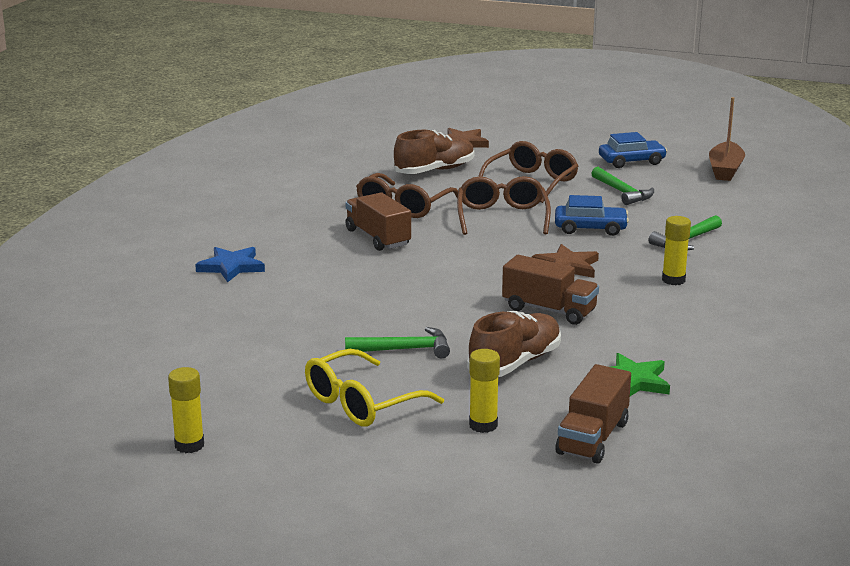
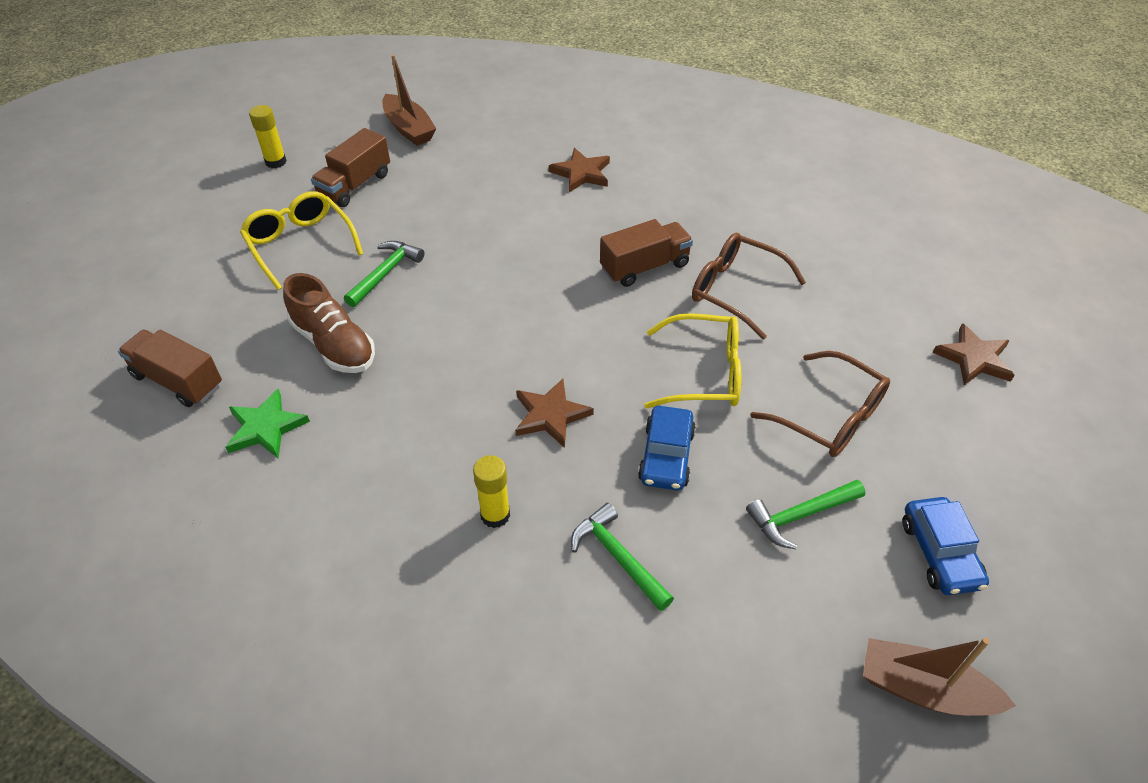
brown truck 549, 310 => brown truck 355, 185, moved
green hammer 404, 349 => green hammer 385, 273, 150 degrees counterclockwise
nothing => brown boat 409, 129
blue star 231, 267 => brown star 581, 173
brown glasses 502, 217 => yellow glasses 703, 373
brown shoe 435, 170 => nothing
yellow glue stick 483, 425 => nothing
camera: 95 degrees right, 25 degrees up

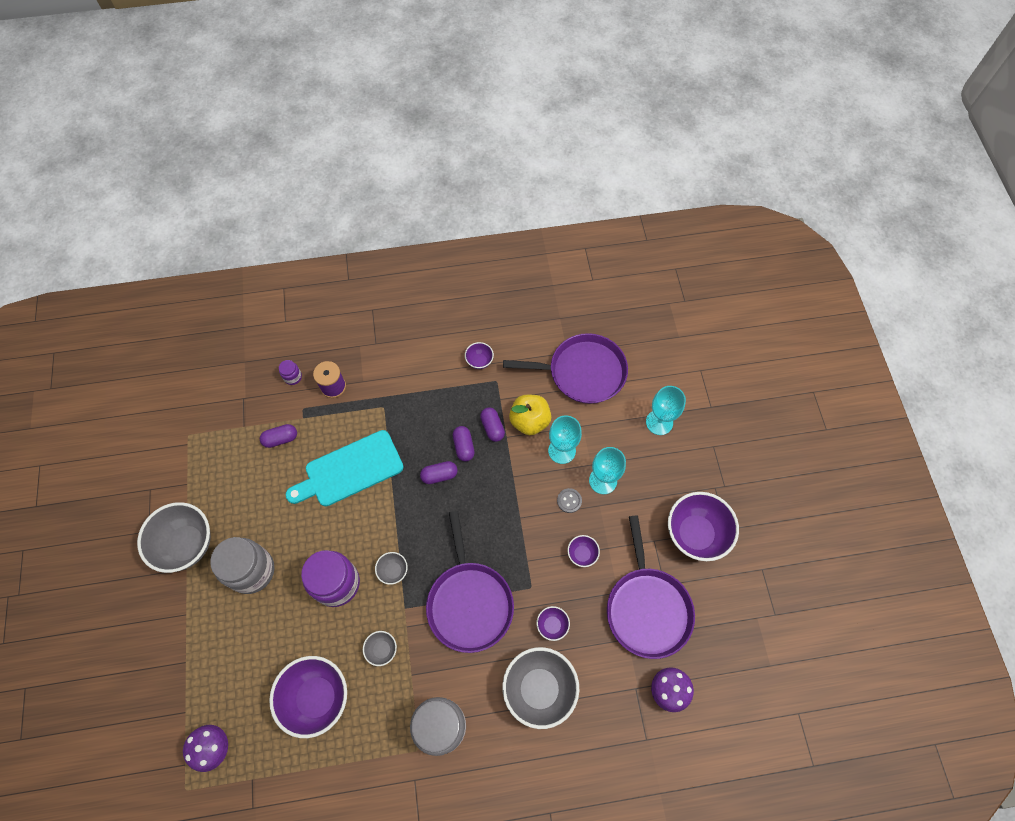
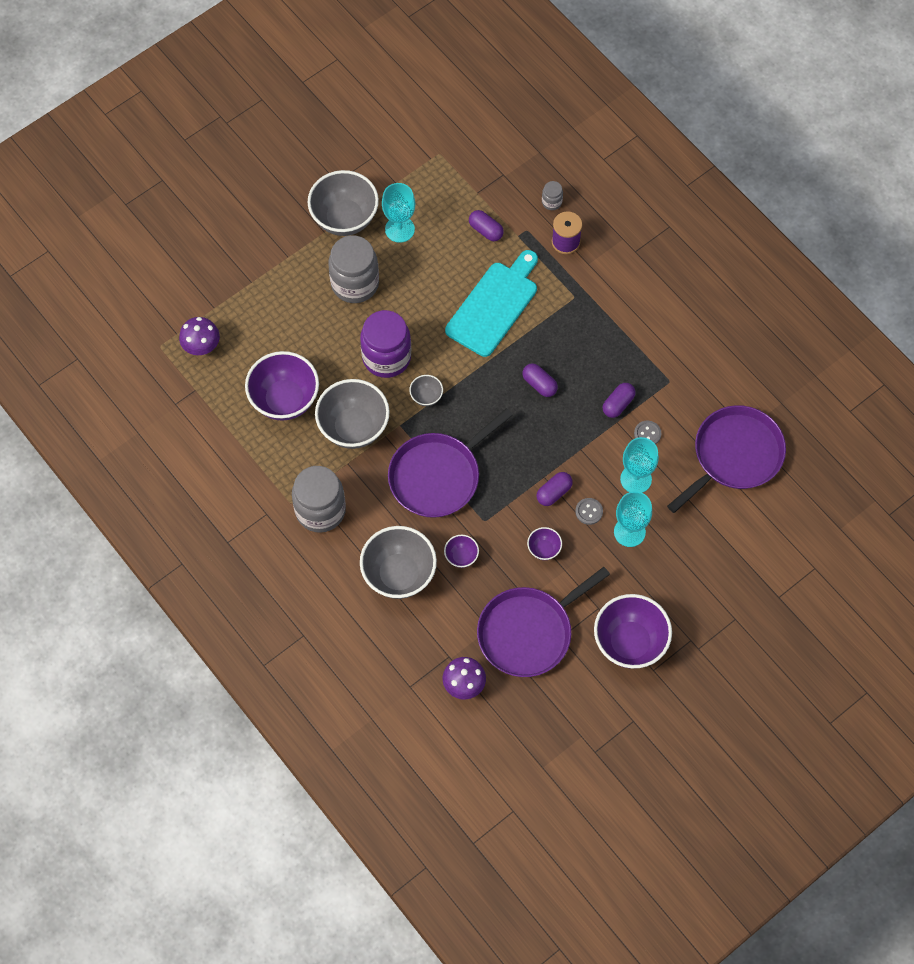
grey bowl 382, 650 => grey bowl 353, 427, x2.17
turquoise goblet 659, 422 => turquoise goblet 399, 229, moved
turquoise cutting board 349, 470 => turquoise cutting board 494, 305, 90 degrees clockwise
purple capsule 463, 446 => purple capsule 554, 492, moved
purple jar 293, 377 => grey jar 551, 202
yellow apple 529, 421 => grey button 647, 434
purple pan 582, 372 => purple pan 734, 455, 105 degrees counterclockwise
purple bowl 479, 361 => nothing
camera: 60 degrees right, 0 degrees up

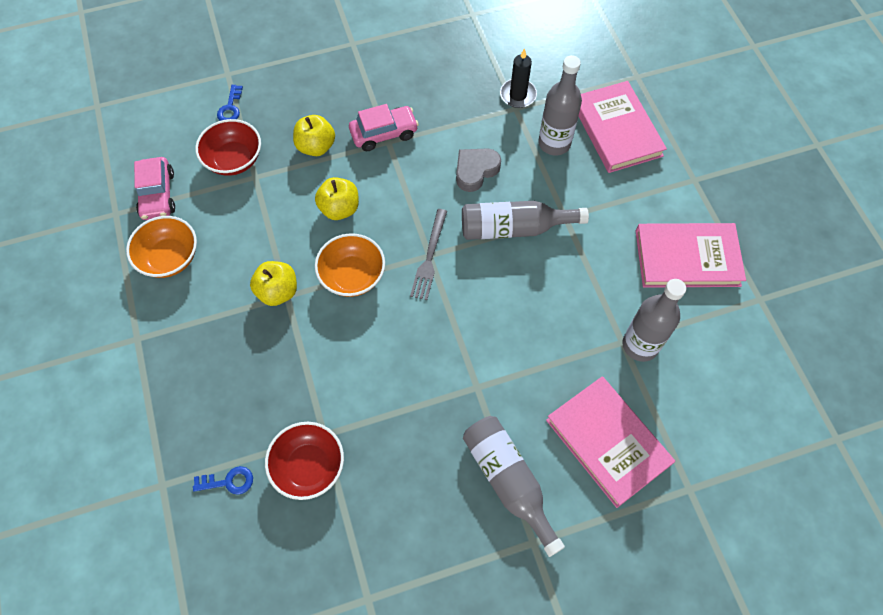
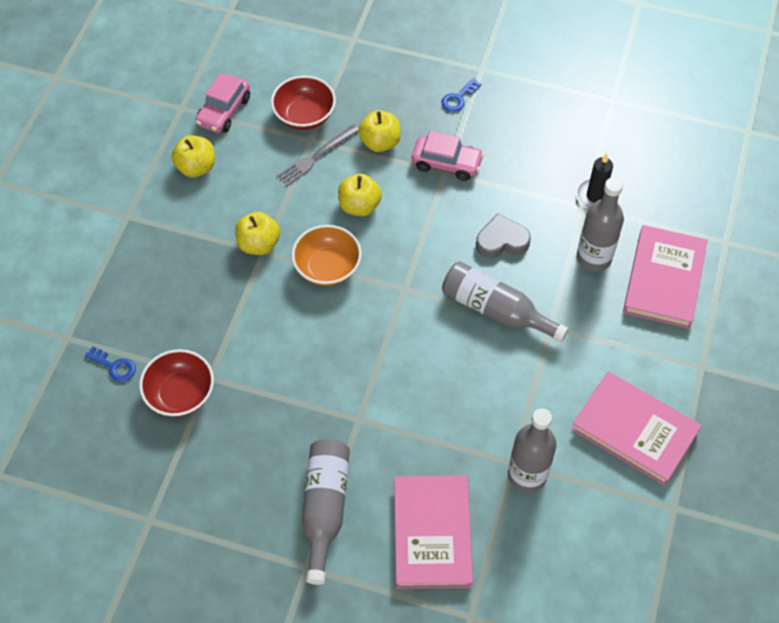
orange bowl 169, 258 => yellow apple 196, 167
grey fork 429, 257 => grey fork 316, 156, moved
blue key 230, 108 => blue key 458, 98, moved
camera: 35 degrees right, 5 degrees down

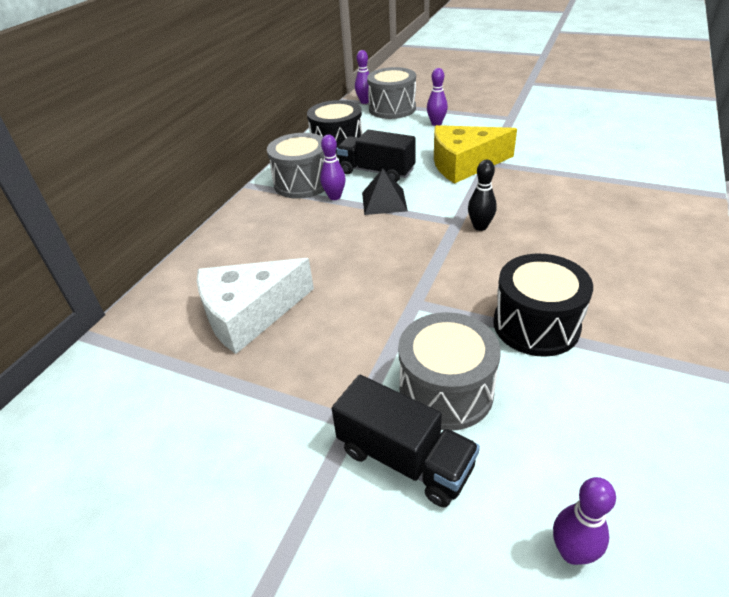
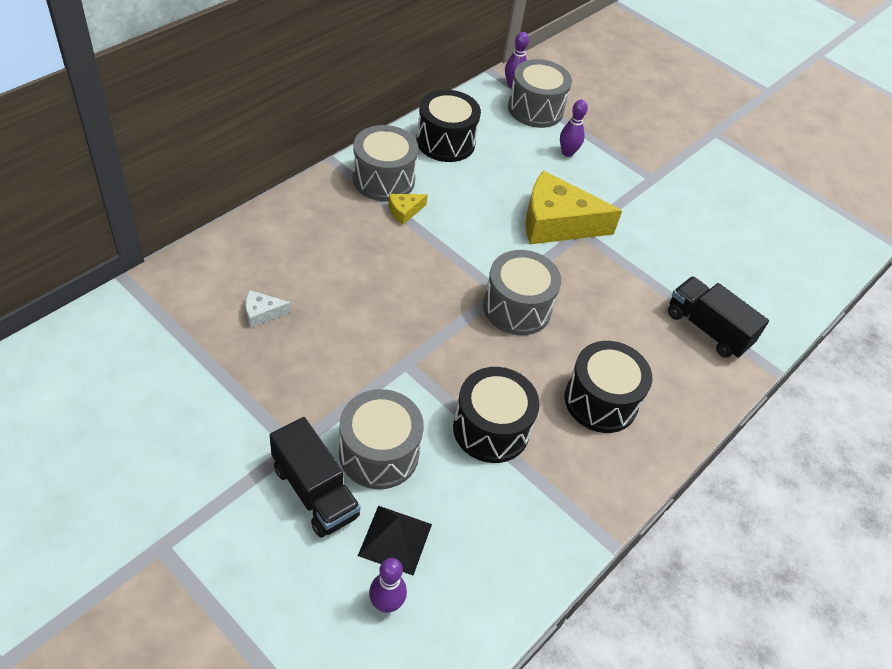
white cheese 249, 314 => white cheese 262, 313, x0.43
black pyramid 384, 201 => black pyramid 395, 539, moved
purple bowling pin 334, 197 => yellow cheese 404, 211
black bowling pin 480, 227 => grey drum 517, 308
nothing => black drum 601, 401
black truck 376, 172 => black truck 707, 329, moved
camera: 10 degrees right, 10 degrees up

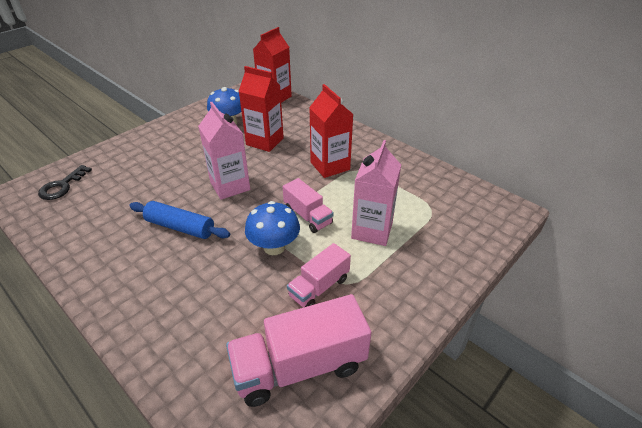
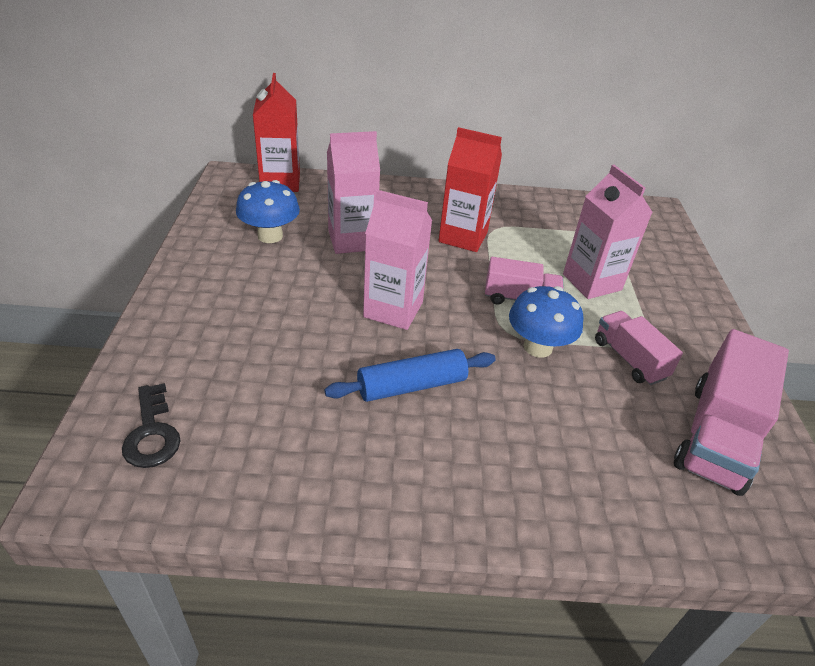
red carton 265, 141 => pink carton 352, 240
pink truck 319, 287 => pink truck 629, 359, 150 degrees clockwise
camera: 45 degrees left, 0 degrees up

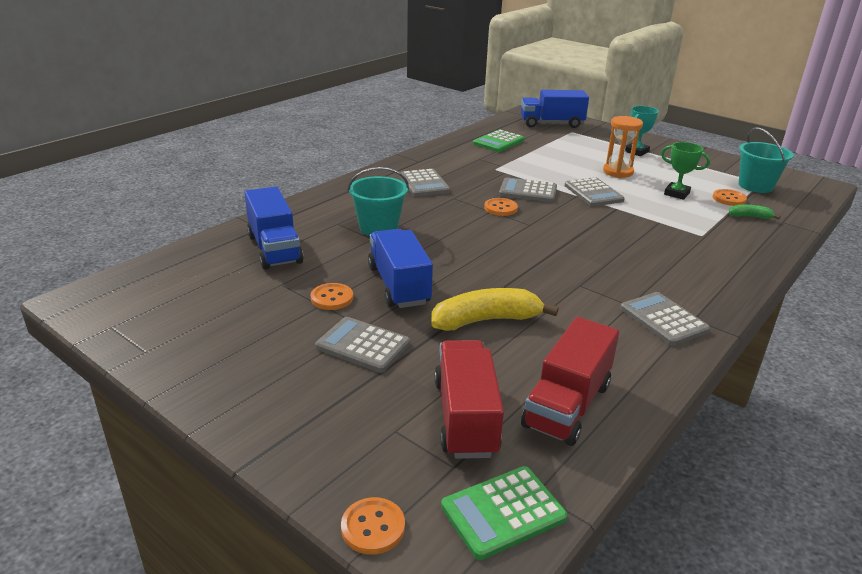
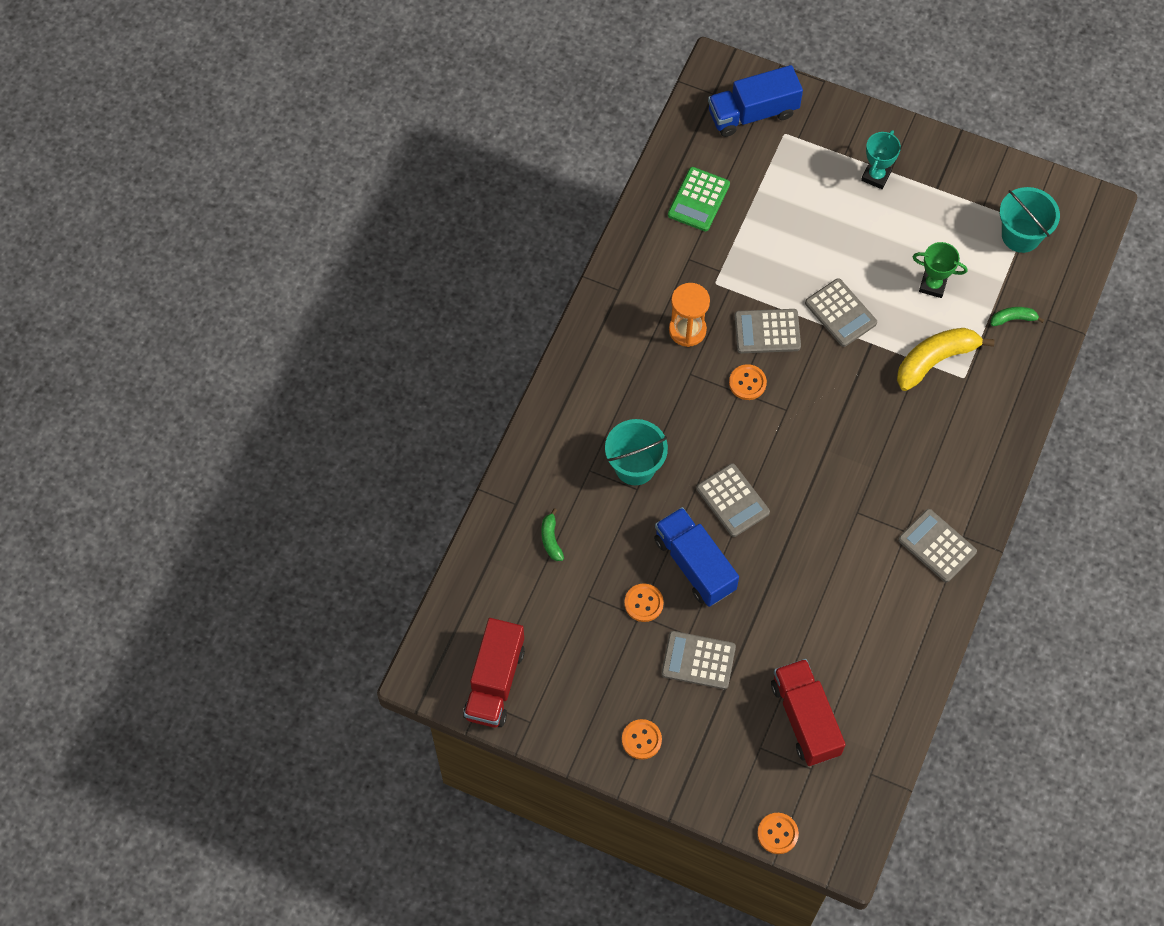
red truck 567, 405 => red truck 495, 682, moved
blue truck 274, 249 => green banana 551, 539
orange button 729, 199 => orange button 641, 740, moved
orange hourglass 618, 172 => orange hourglass 687, 330, moved
grey calculator 424, 184 => grey calculator 732, 500, moved
yellow banana 486, 320 => yellow banana 935, 360, moved
green calculator 503, 512 => nothing
camera: 15 degrees left, 35 degrees up

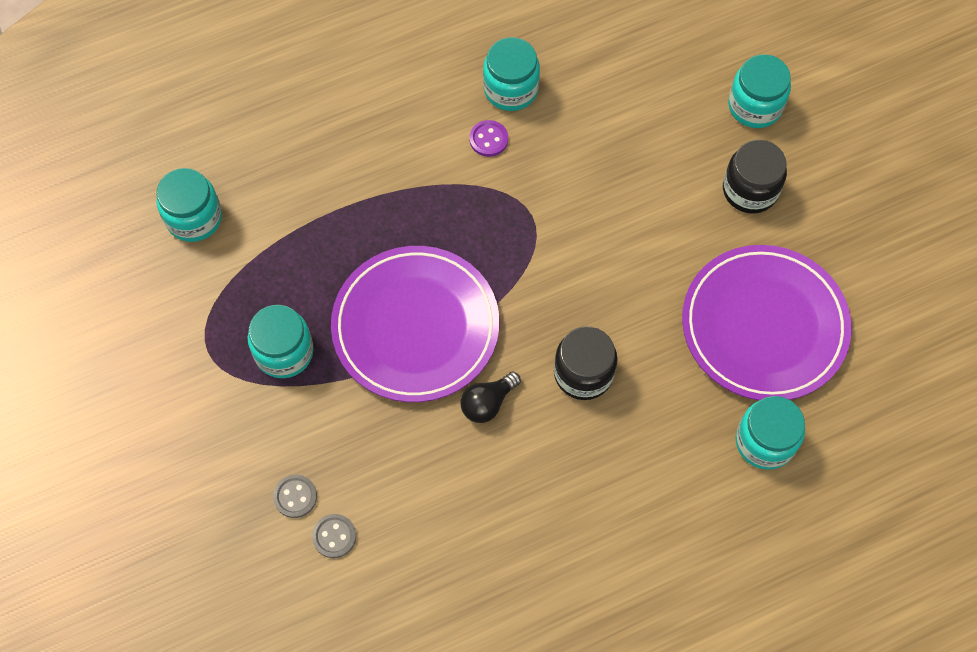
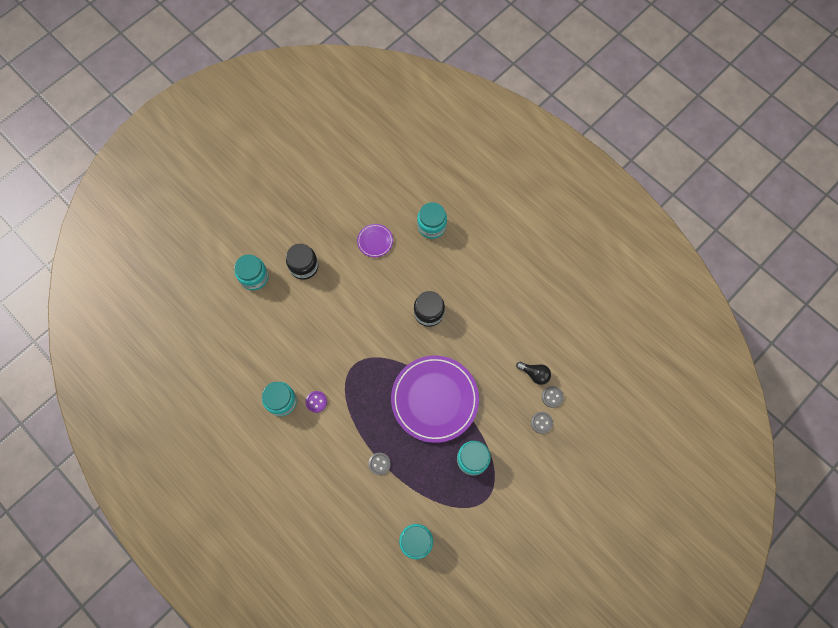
purple plate 764, 326 => purple plate 375, 241, x0.44
nothing => grey button 379, 464
black light bulb 487, 403 => black light bulb 534, 374, moved
camera: 110 degrees left, 5 degrees up

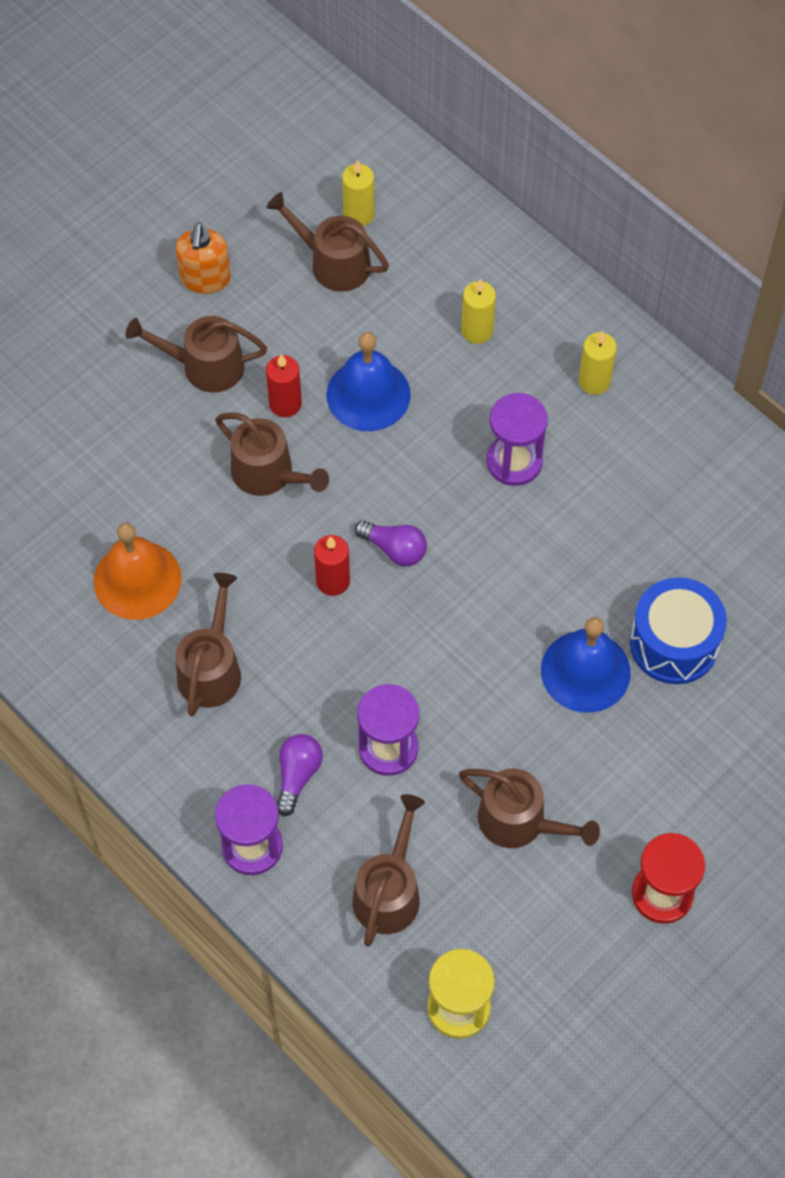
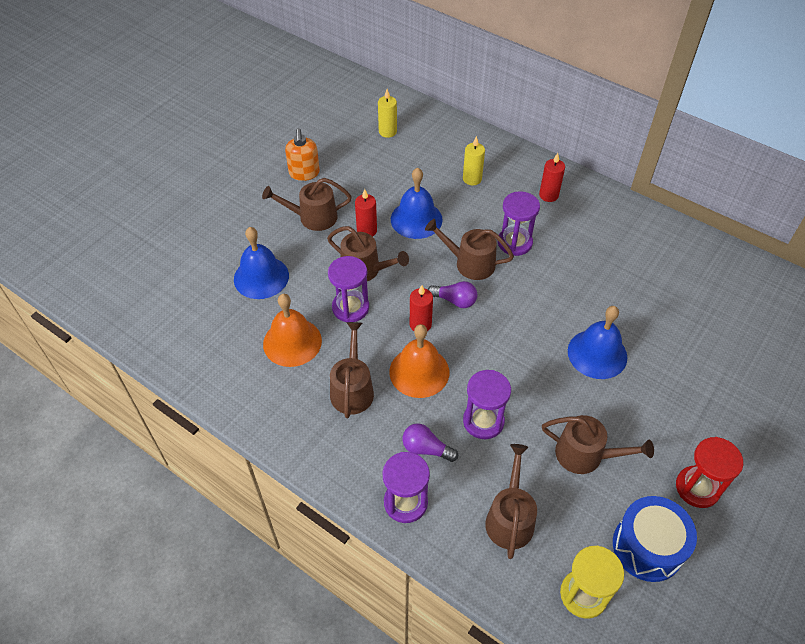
nothing => blue bell 261, 277
nothing => purple hourglass 350, 308
nothing => orange bell 419, 372
purple light bulb 297, 775 => purple light bulb 426, 449, 75 degrees counterclockwise
brown watering can 334, 263 => brown watering can 470, 263, moved
yellow candle 594, 381 => red candle 548, 195
blue drum 674, 643 => blue drum 647, 547, moved
camera: 10 degrees left, 10 degrees down

